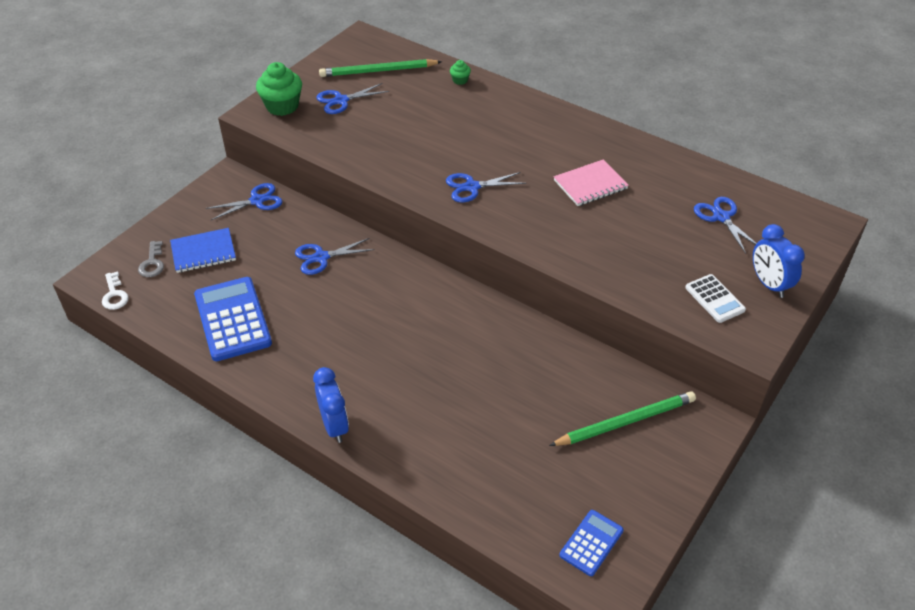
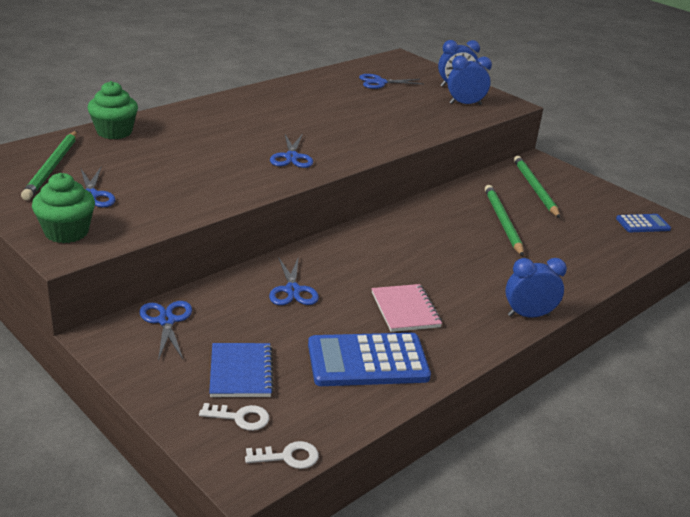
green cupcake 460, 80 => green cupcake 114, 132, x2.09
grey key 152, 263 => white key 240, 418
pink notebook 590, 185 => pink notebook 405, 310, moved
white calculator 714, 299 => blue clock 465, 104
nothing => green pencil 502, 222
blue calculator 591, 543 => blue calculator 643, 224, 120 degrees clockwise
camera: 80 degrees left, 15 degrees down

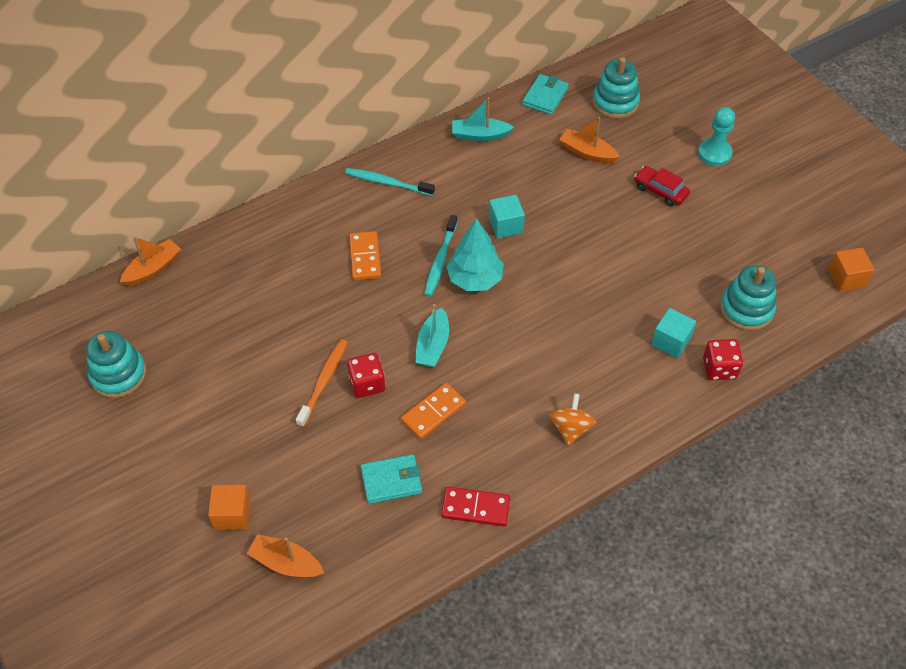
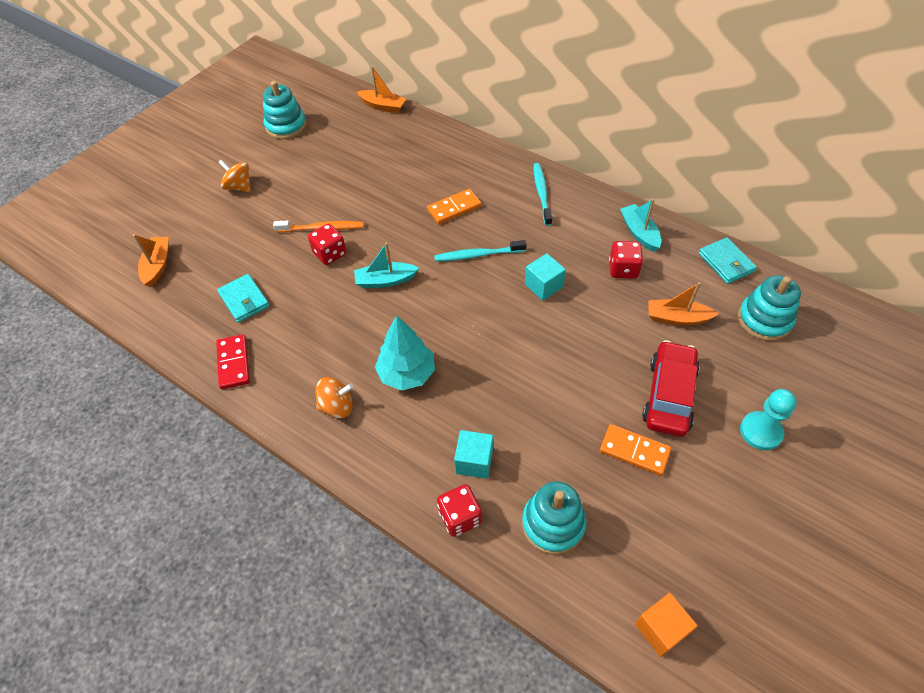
nothing => orange spinning top 239, 187
turquoise tree 475, 279 => turquoise tree 407, 373, moved
orange domino 433, 412 => orange domino 634, 451, moved
nothing => red dice 623, 269
red car 660, 191 => red car 669, 395, x1.61
orange boat 587, 152 => orange boat 677, 318, 90 degrees counterclockwise
turquoise wallet 545, 96 => turquoise wallet 726, 262, 60 degrees clockwise
orange cube 232, 514 => nothing
camera: 70 degrees right, 0 degrees up

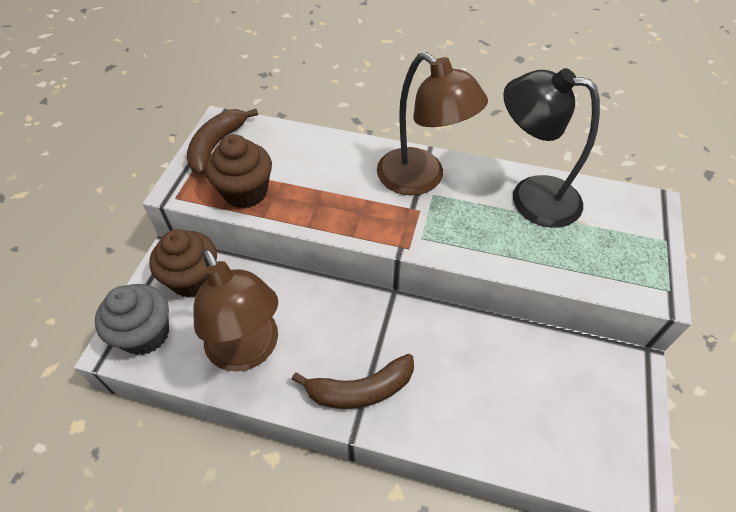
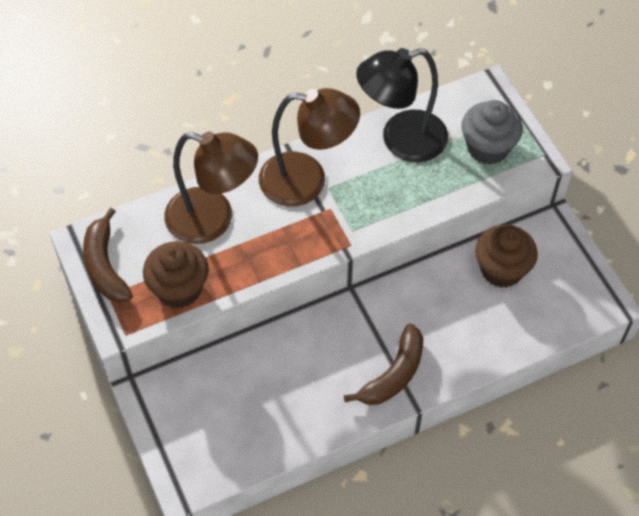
brown lamp 248, 351 => brown lamp 213, 220, moved
grey cupcake 145, 334 => grey cupcake 487, 147, moved
brown cupcake 193, 279 => brown cupcake 501, 270, moved
camera: 40 degrees left, 5 degrees up

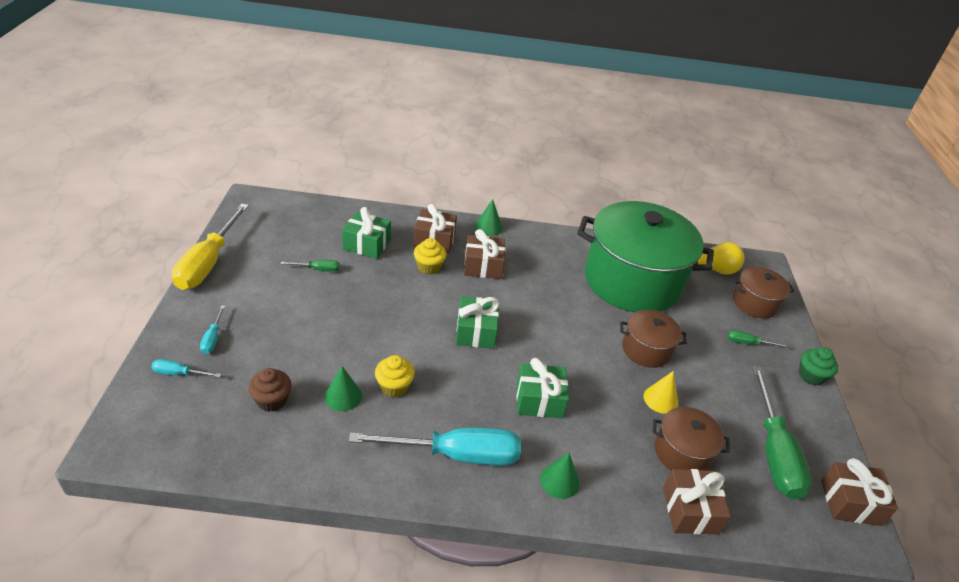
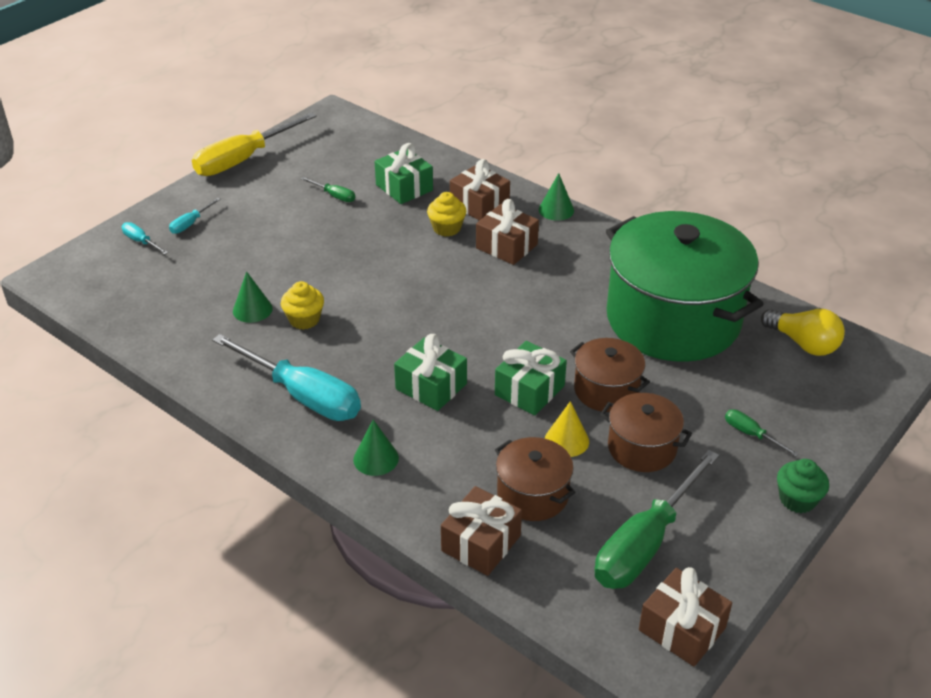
green gift 475, 332 => green gift 529, 390, moved
brown pot 755, 303 => brown pot 642, 448, moved
brown cupcake 272, 400 => nothing
camera: 40 degrees right, 0 degrees up

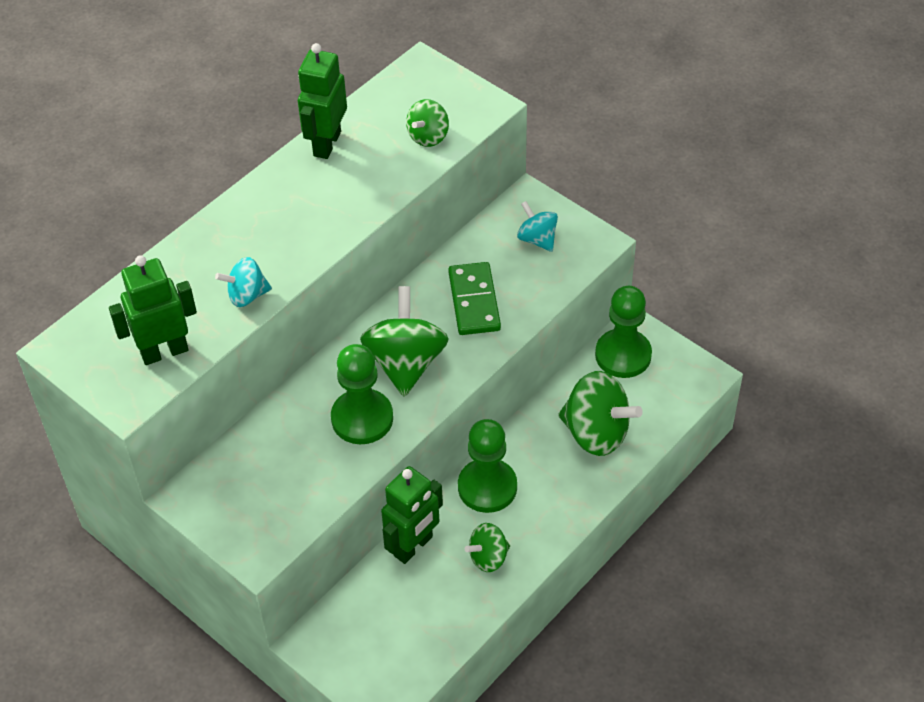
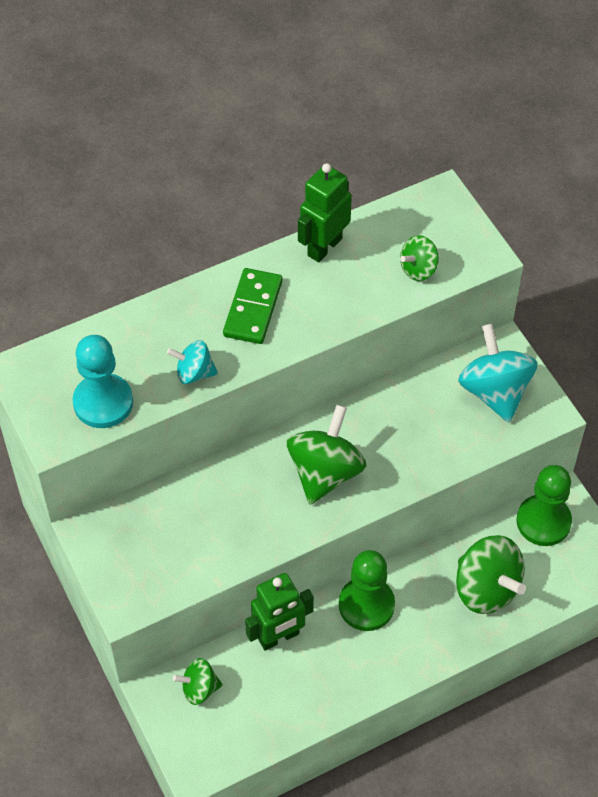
green robot 164, 351 => turquoise pawn 103, 402
green spinning top 488, 557 => green spinning top 199, 689, moved
green domino 474, 301 => green domino 253, 308, moved
turquoise spinning top 537, 239 => turquoise spinning top 494, 391, x1.81
green pawn 362, 418 => nothing
camera: 20 degrees right, 5 degrees up

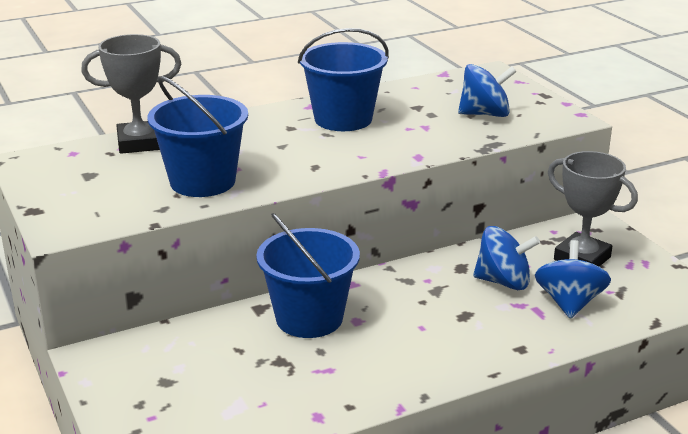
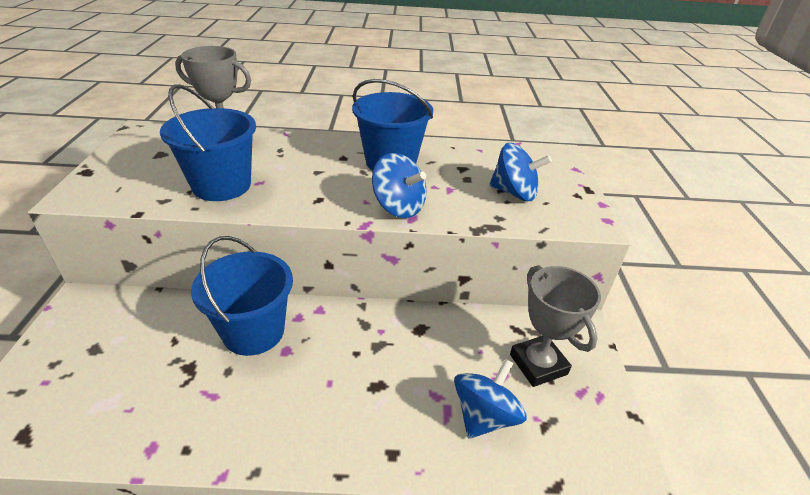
blue spinning top 503, 282 => blue spinning top 398, 207, moved
camera: 25 degrees right, 10 degrees up

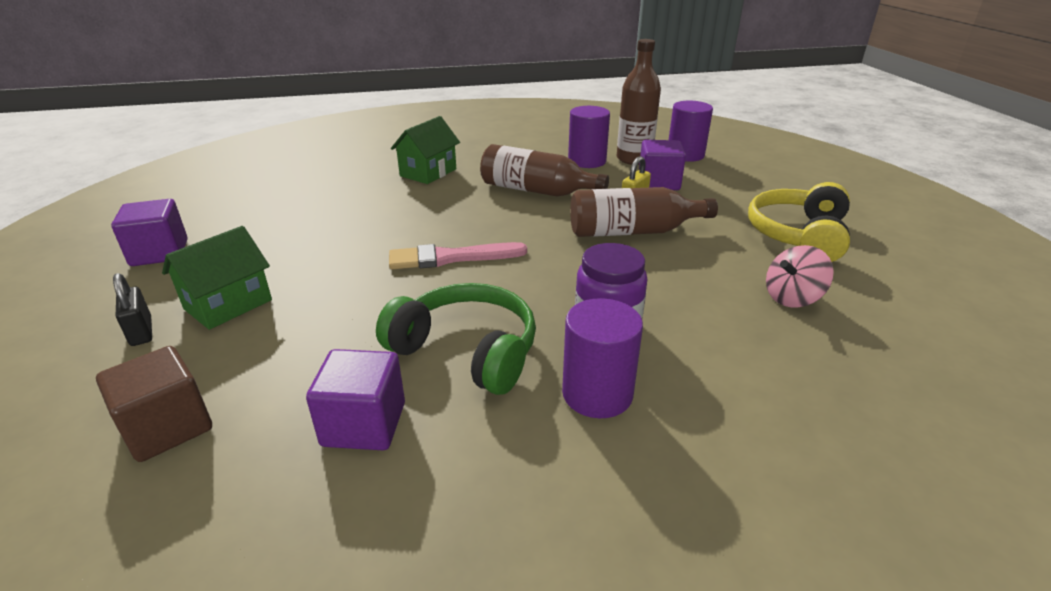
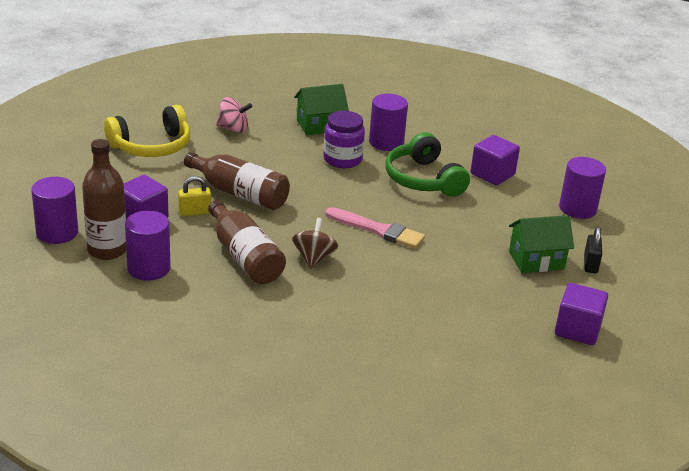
nothing => brown spinning top 314, 258
green house 428, 172 => green house 320, 125, moved
brown cube 167, 427 => purple cylinder 577, 208
camera: 145 degrees left, 0 degrees up

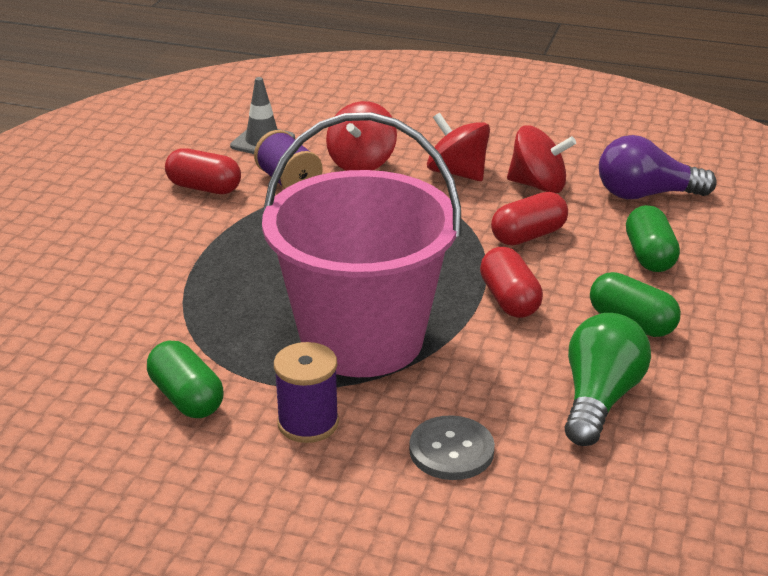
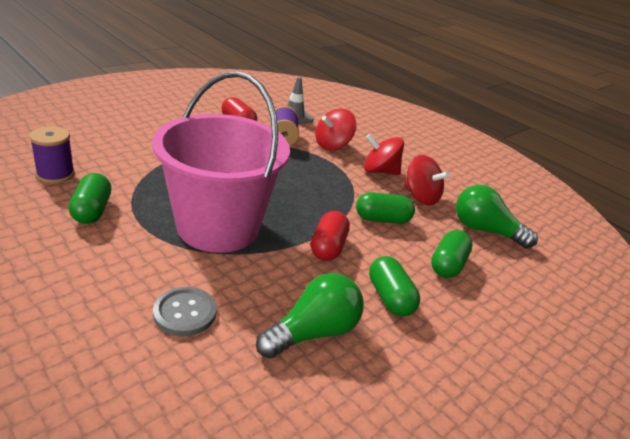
purple spool 308, 423 => purple spool 55, 174, moved
red capsule 528, 236 => green capsule 382, 219
red spinning top 457, 173 => red spinning top 379, 171, 60 degrees counterclockwise
purple light bulb 646, 194 => green light bulb 484, 230
camera: 25 degrees right, 0 degrees up

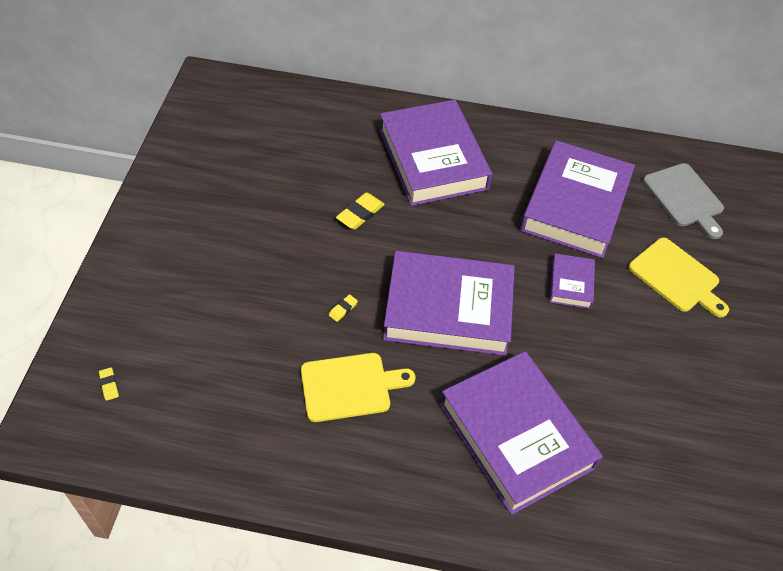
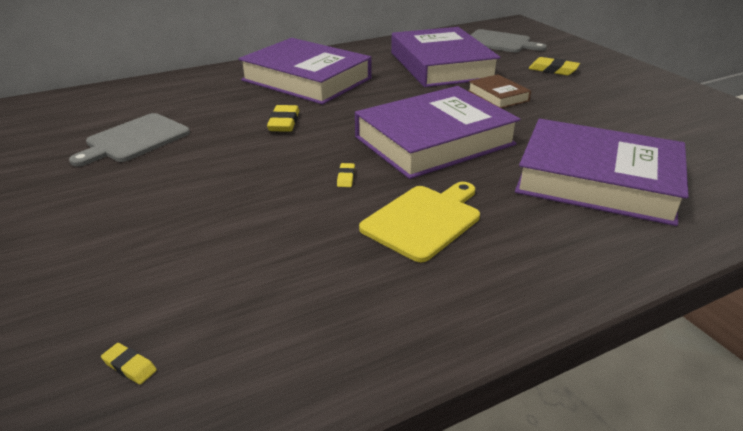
nothing => grey cutting board 135, 139
purple book 571, 284 => brown book 498, 96
yellow cutting board 676, 277 => yellow eraser 553, 70
camera: 35 degrees left, 20 degrees down

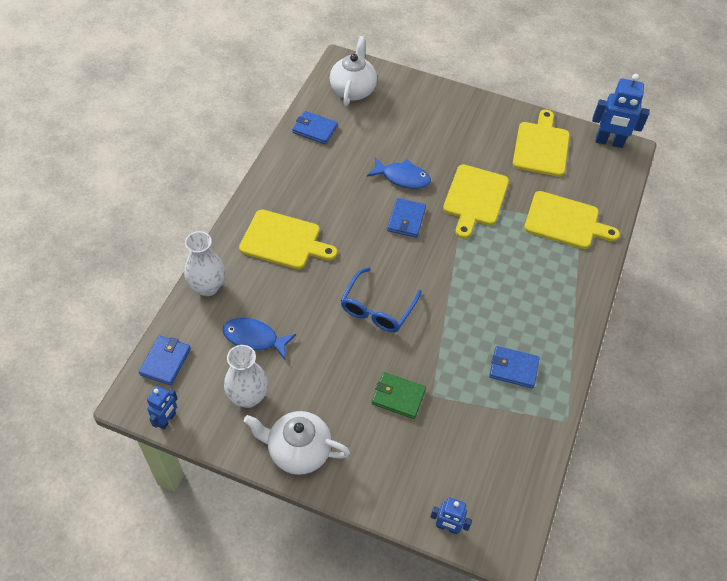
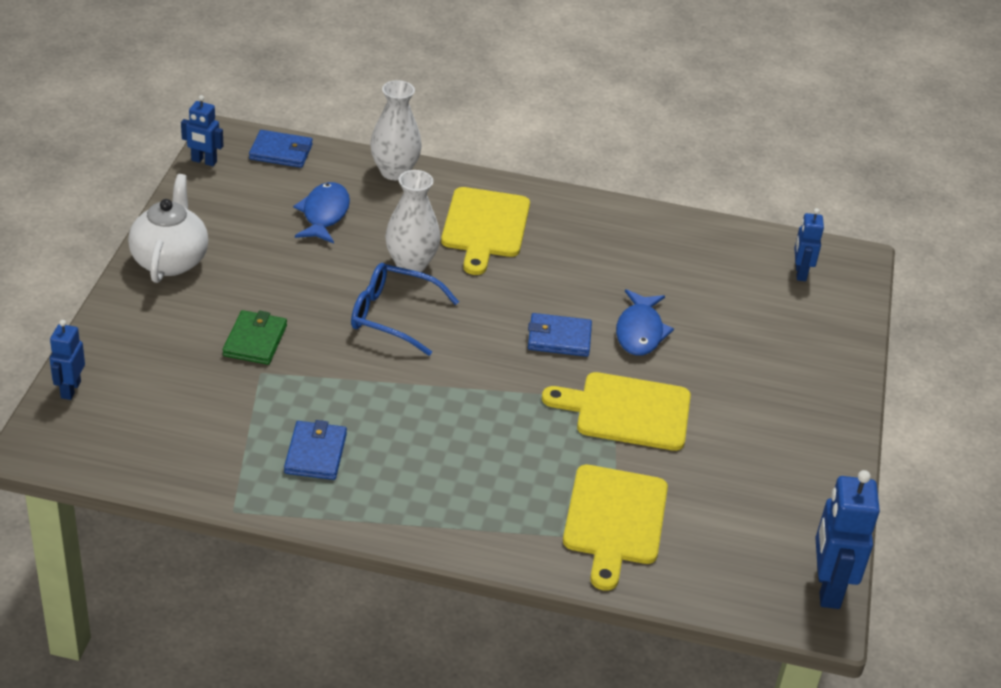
white vase 248, 397 => white vase 411, 264, moved
white teapot 353, 90 => blue robot 800, 273
blue wallet 314, 129 => nothing
yellow cutting board 541, 146 => nothing
camera: 80 degrees right, 15 degrees down

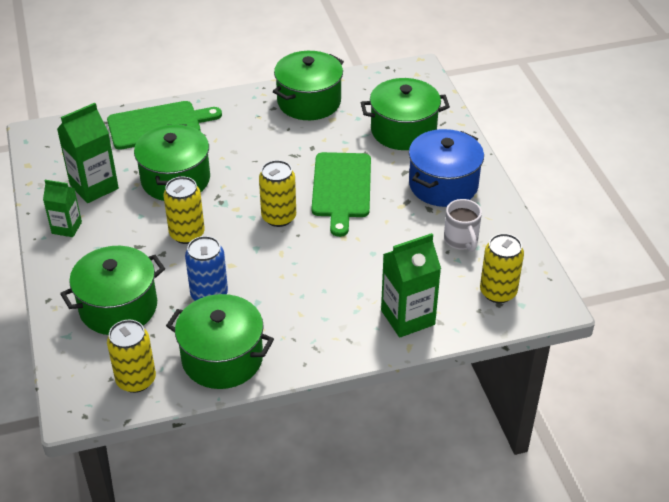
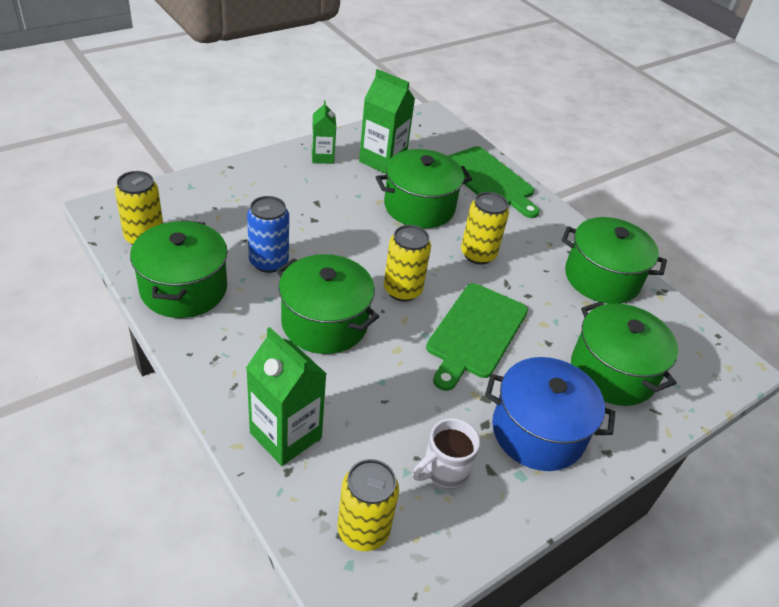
green pot 118, 307 => green pot 324, 323, moved
green cutting board 341, 188 => green cutting board 475, 333, 45 degrees counterclockwise
yellow can 187, 234 => yellow can 478, 254, moved
camera: 65 degrees right, 0 degrees up

